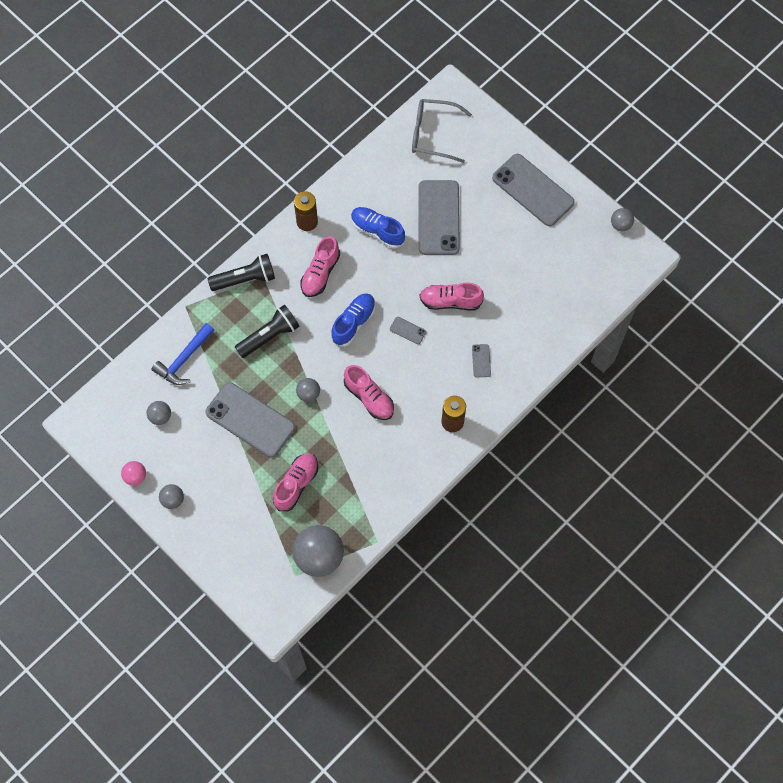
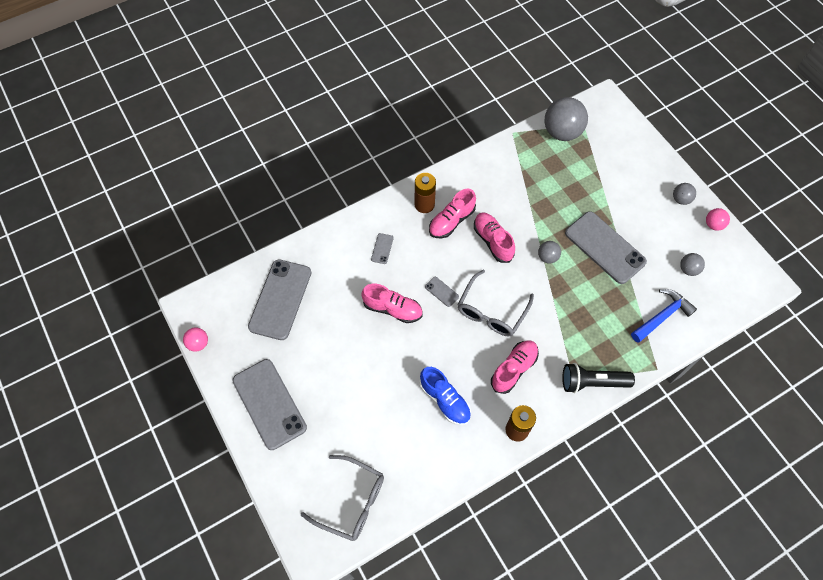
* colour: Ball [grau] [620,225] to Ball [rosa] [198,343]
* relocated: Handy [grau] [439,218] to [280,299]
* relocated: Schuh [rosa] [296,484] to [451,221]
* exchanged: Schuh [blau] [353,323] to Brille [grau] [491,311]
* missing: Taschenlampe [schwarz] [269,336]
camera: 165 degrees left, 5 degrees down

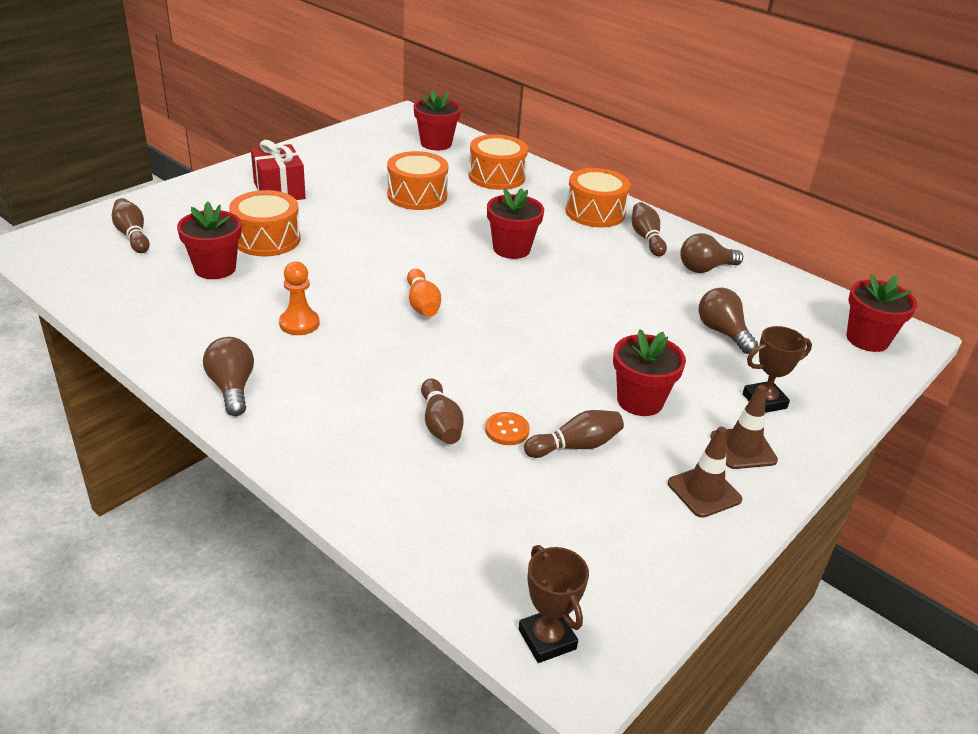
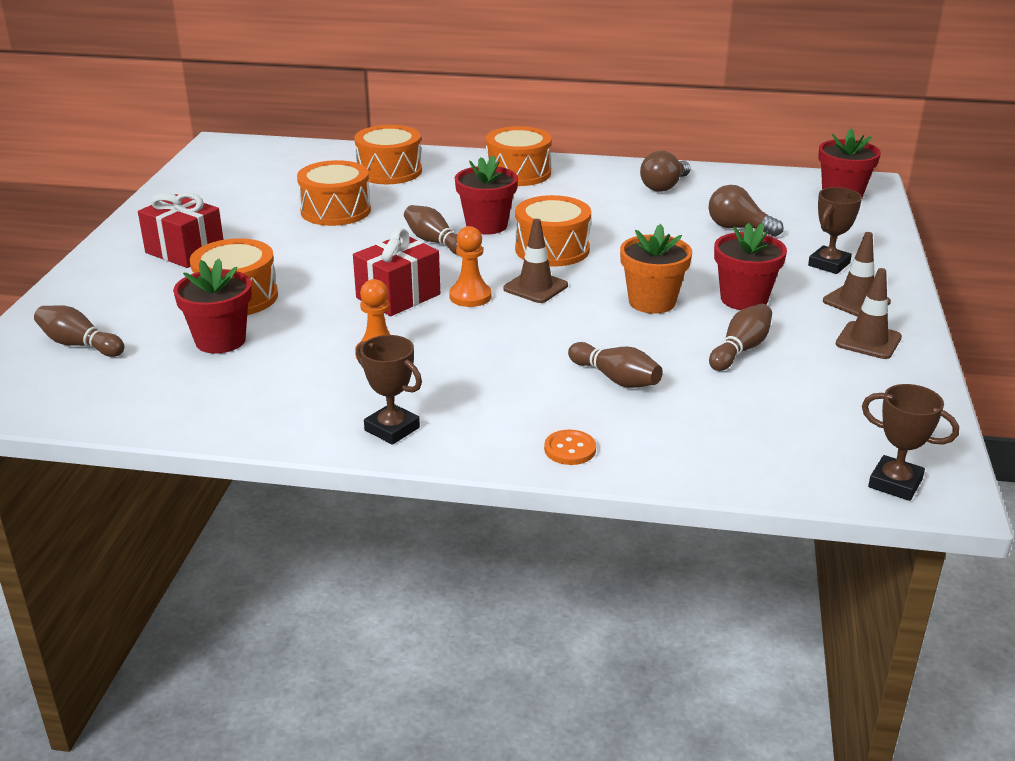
* appeared: Geschenk [rot] [398,296]
* exchanged: Glühbirne [braun] [232,388] to Pokal [braun] [392,429]
* relocated: Bowlingkegel [braun] [646,238] to [435,242]
* exchanged: Bowlingkegel [orange] [422,304] to Bauer [orange] [470,296]
* appeared: Leitkegel [braun] [535,287]
* appeared: Trommel [orange] [552,249]
* relocated: Knopf [orange] [507,430] to [570,449]
* appeared: Blumentopf [orange] [652,302]
* missing: Blumentopf [rot] [436,143]
camera: 30 degrees left, 5 degrees down

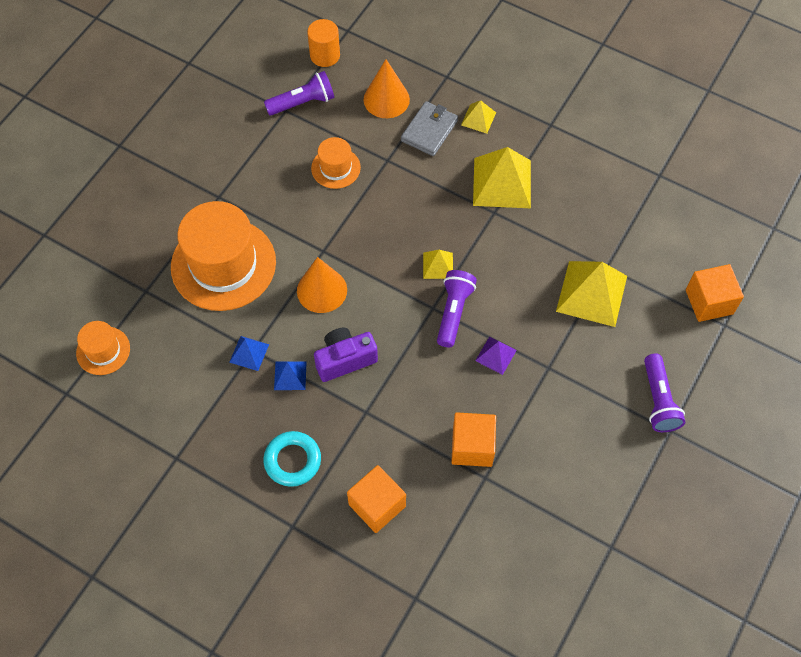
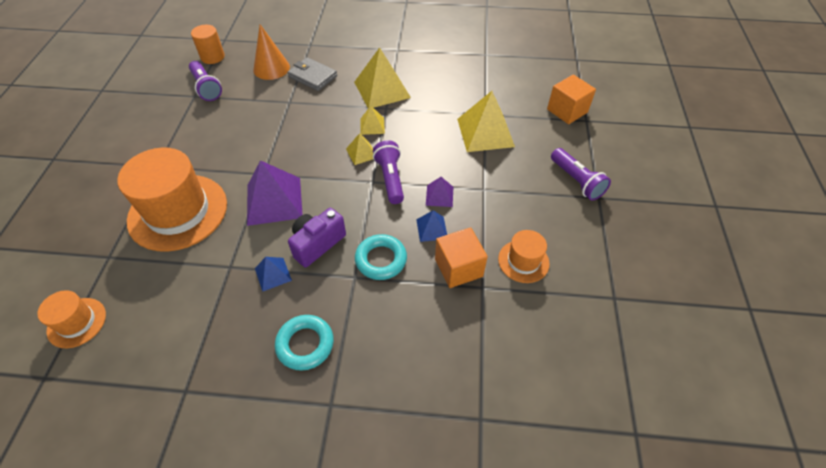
* spun: Taschenlampe [lila] [302,103] = [206,88] 105 degrees clockwise
* exchanged: Kegel [orange] [322,290] to Pyramide [lila] [274,201]
* spun: Geldbörse [grau] [429,131] = [313,76] 60 degrees counterclockwise
* appeared: Ring [türkis] [381,260]
* relocated: Pyramide [gelb] [478,118] to [372,125]
* relocated: Pyramide [blau] [249,353] to [432,229]
* relocated: Hut [orange] [335,168] to [523,261]
* missing: Kubus [orange] [377,505]
camera: 25 degrees left, 10 degrees down

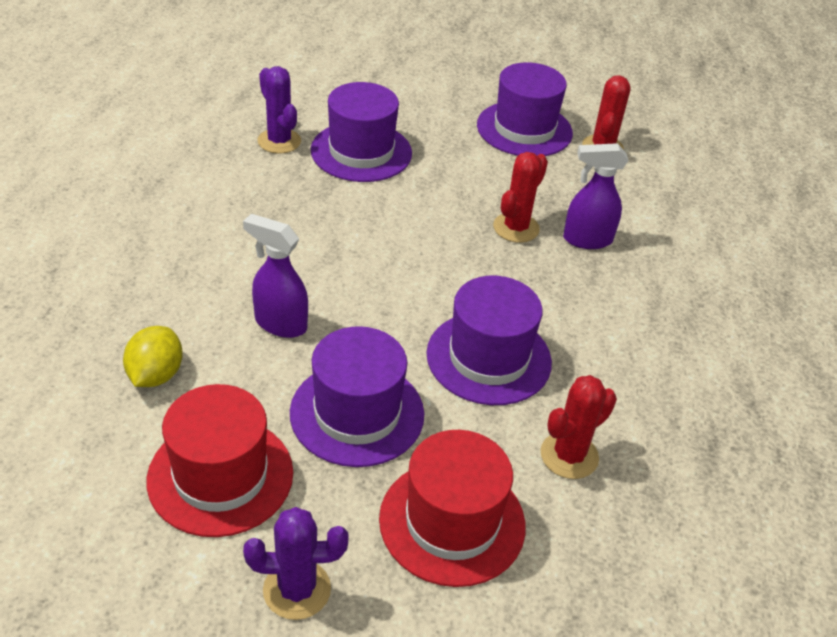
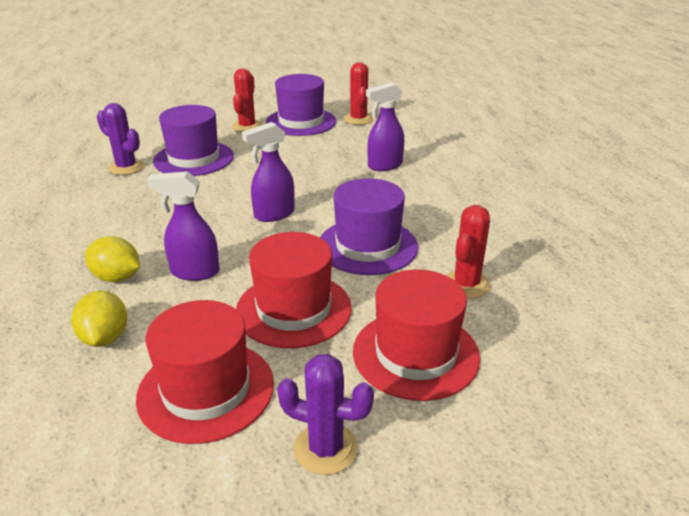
* appeared: Zitrone [gelb] [117,277]
* relocated: Kaktus [rot] [516,228] to [247,127]
* colour: Hut [lila] [357,413] to Hut [rot] [293,309]
* appeared: Sprühflasche [lila] [273,214]
* spun: Kaktus [lila] [297,589] = [325,448] 45 degrees clockwise
camera: 20 degrees left, 10 degrees down

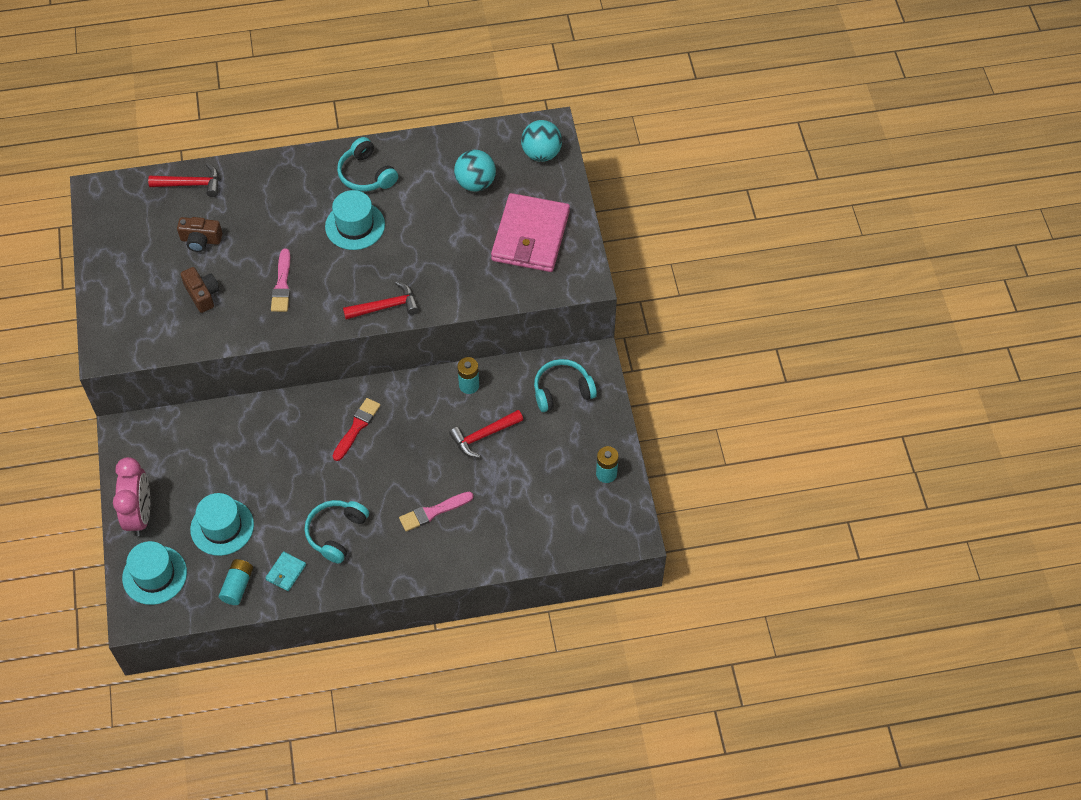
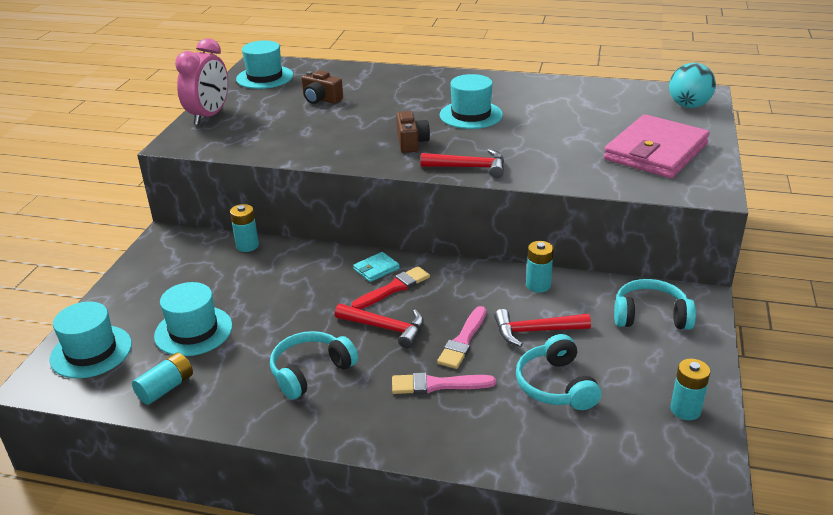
* relocated: Wecker [rosa] [140,514] to [209,116]
* appeared: Batterie [türkis] [247,245]
* appeared: Hut [türkis] [264,77]
* relocated: Hammer [rot] [191,184] to [386,328]
* relocated: Geldbörse [türkis] [286,572] to [376,269]
* relocated: Kamera [braun] [202,294] to [411,142]
* relocated: Pinsel [rosa] [282,284] to [463,341]
* relocated: Kopfhörer [türkis] [366,174] to [556,385]
* missing: Ball [türkis] [475,183]
camera: 25 degrees right, 25 degrees down

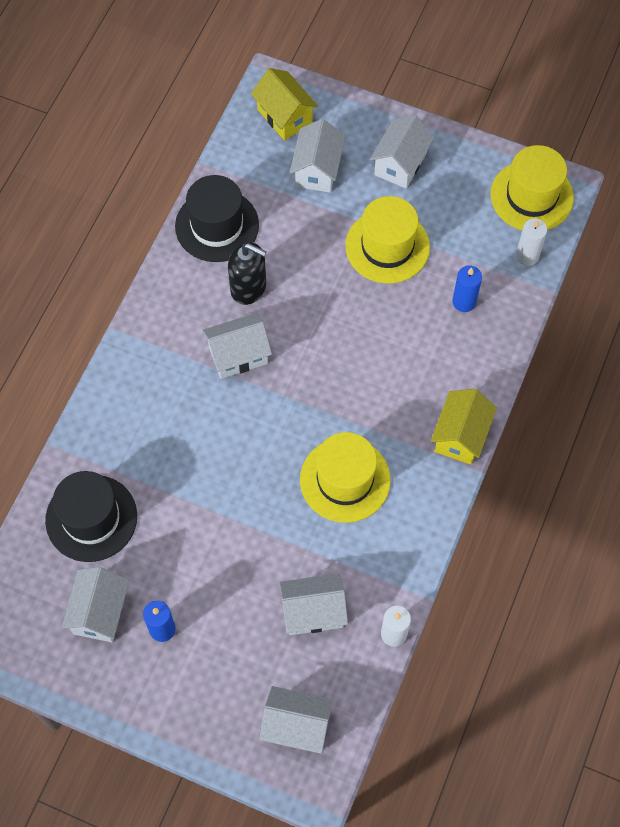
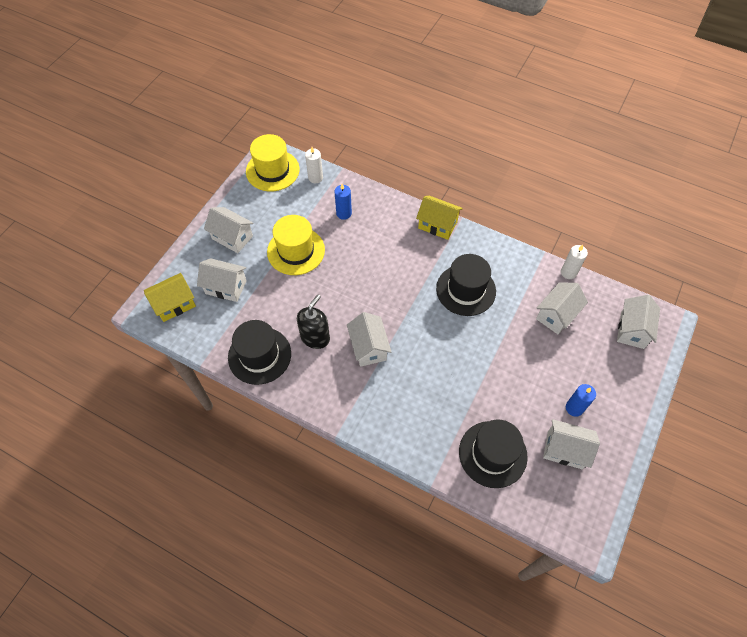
* colour: Hut [gelb] [345,480] to Hut [schwarz] [466,290]
* spun: Haus [weiß] [313,611] = [556,315] 45 degrees clockwise
camera: 85 degrees left, 5 degrees down

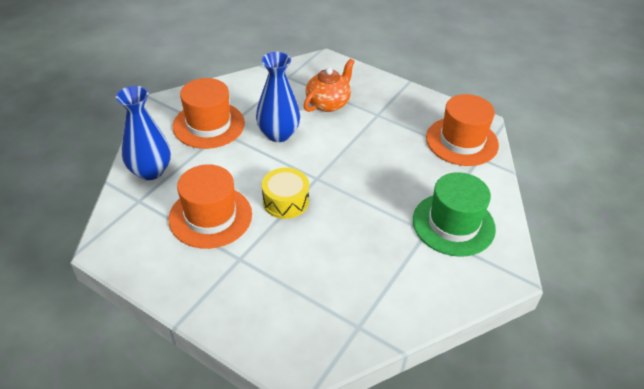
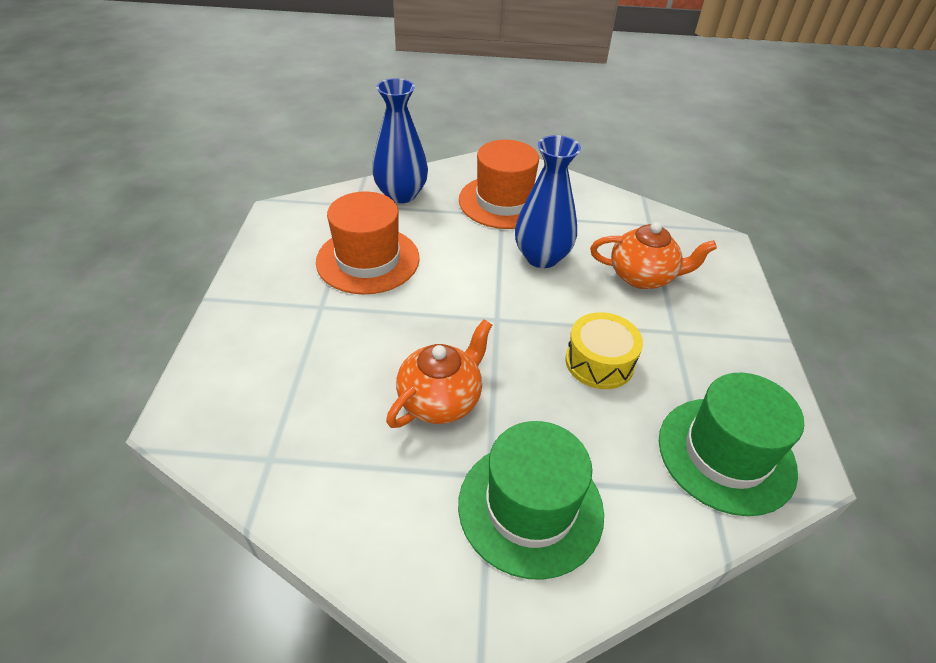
* appeared: Teekanne [orange] [441,400]
* relocated: Trommel [gelb] [285,201] to [599,362]
* colour: Hut [orange] [462,141] to Hut [grün] [726,454]
camera: 60 degrees right, 0 degrees up

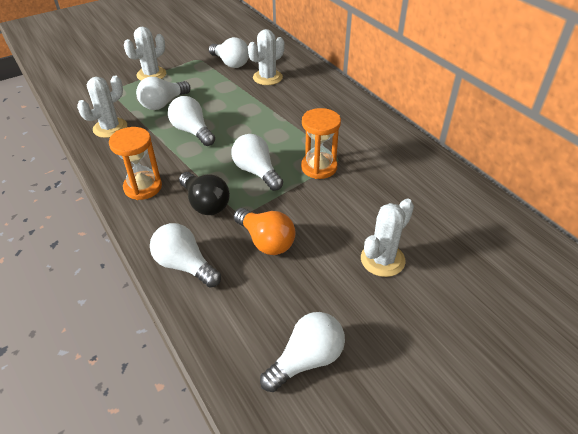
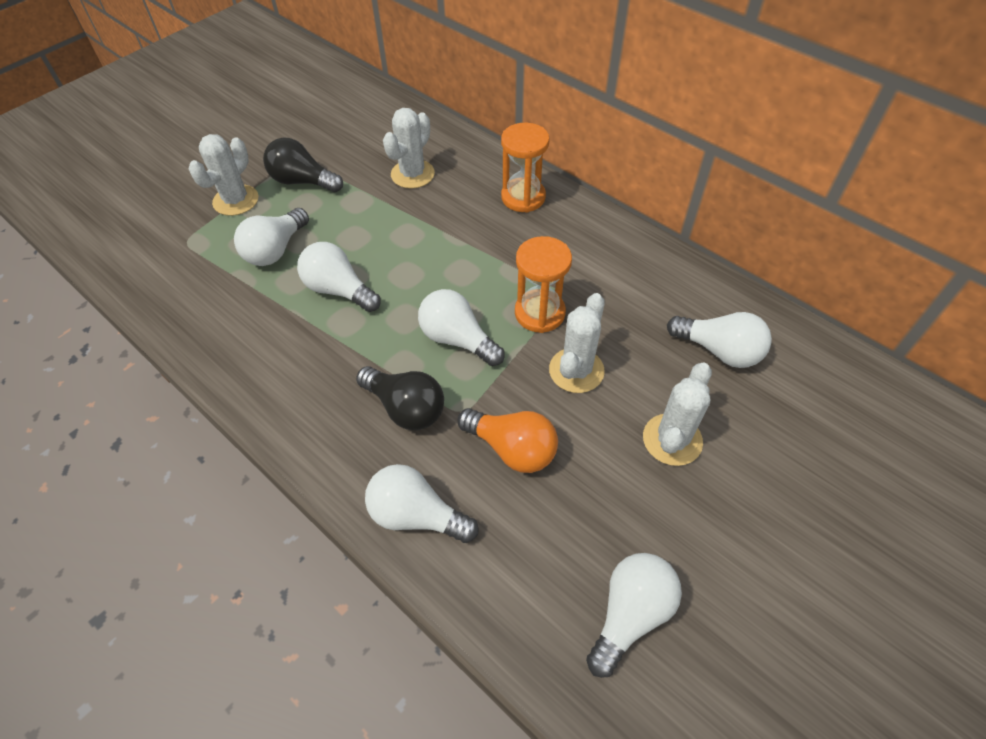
* appeared: Glühbirne [schwarz] [302,181]
* relocated: Sanduhr [orange] [143,187] to [523,197]
* relocated: Kaktus [weiß] [110,128] to [576,370]
* relocated: Glühbirne [weiß] [230,63] to [719,350]
camera: 15 degrees left, 10 degrees up

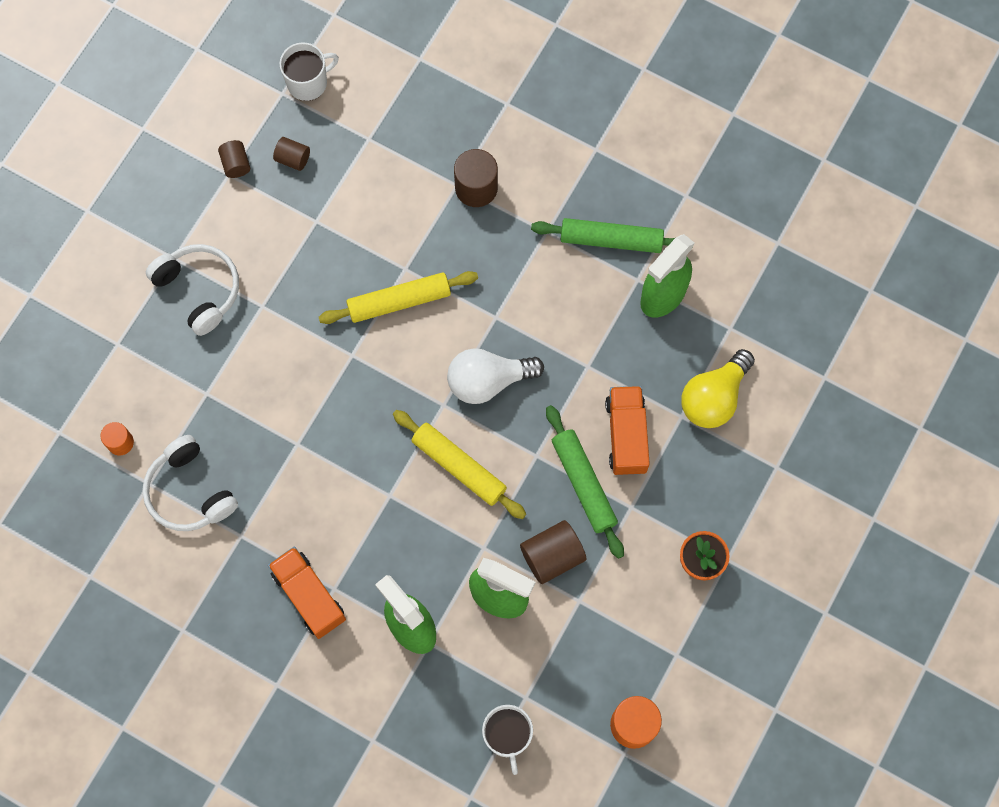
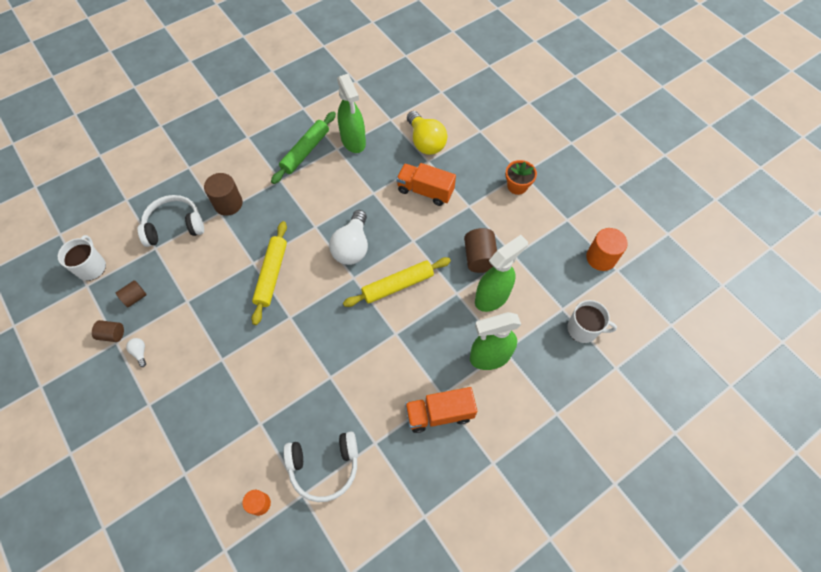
* appeared: Glühbirne [weiß] [140,352]
* relocated: Kopfhörer [weiß] [199,290] to [174,226]
* missing: Nudelholz [grün] [583,484]
camera: 65 degrees left, 10 degrees down

